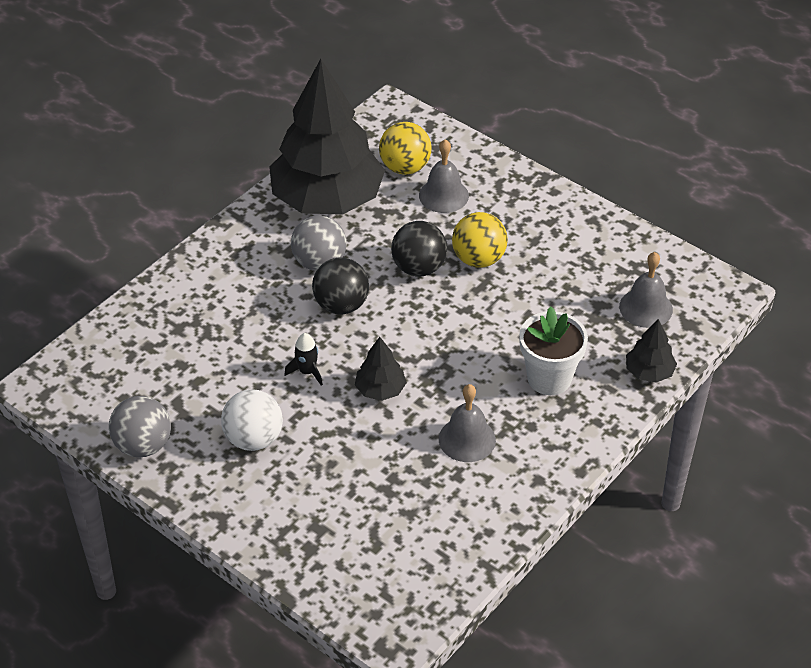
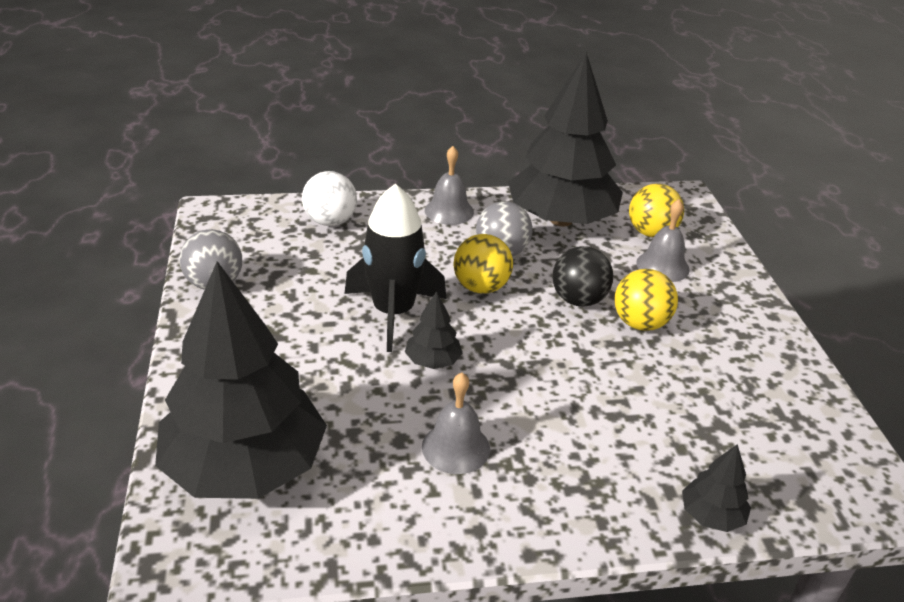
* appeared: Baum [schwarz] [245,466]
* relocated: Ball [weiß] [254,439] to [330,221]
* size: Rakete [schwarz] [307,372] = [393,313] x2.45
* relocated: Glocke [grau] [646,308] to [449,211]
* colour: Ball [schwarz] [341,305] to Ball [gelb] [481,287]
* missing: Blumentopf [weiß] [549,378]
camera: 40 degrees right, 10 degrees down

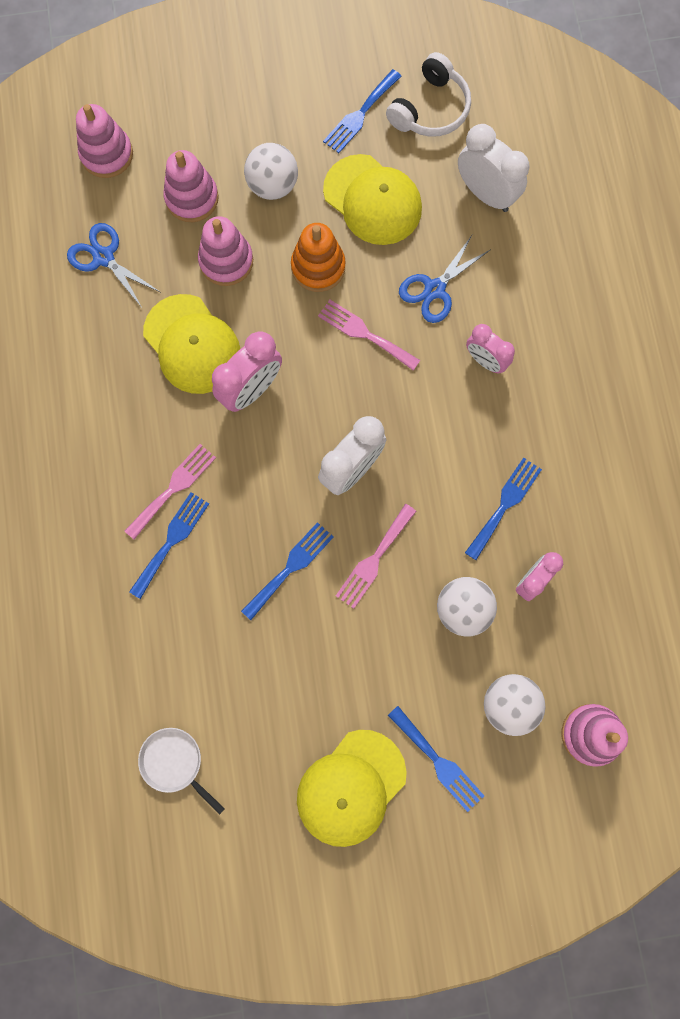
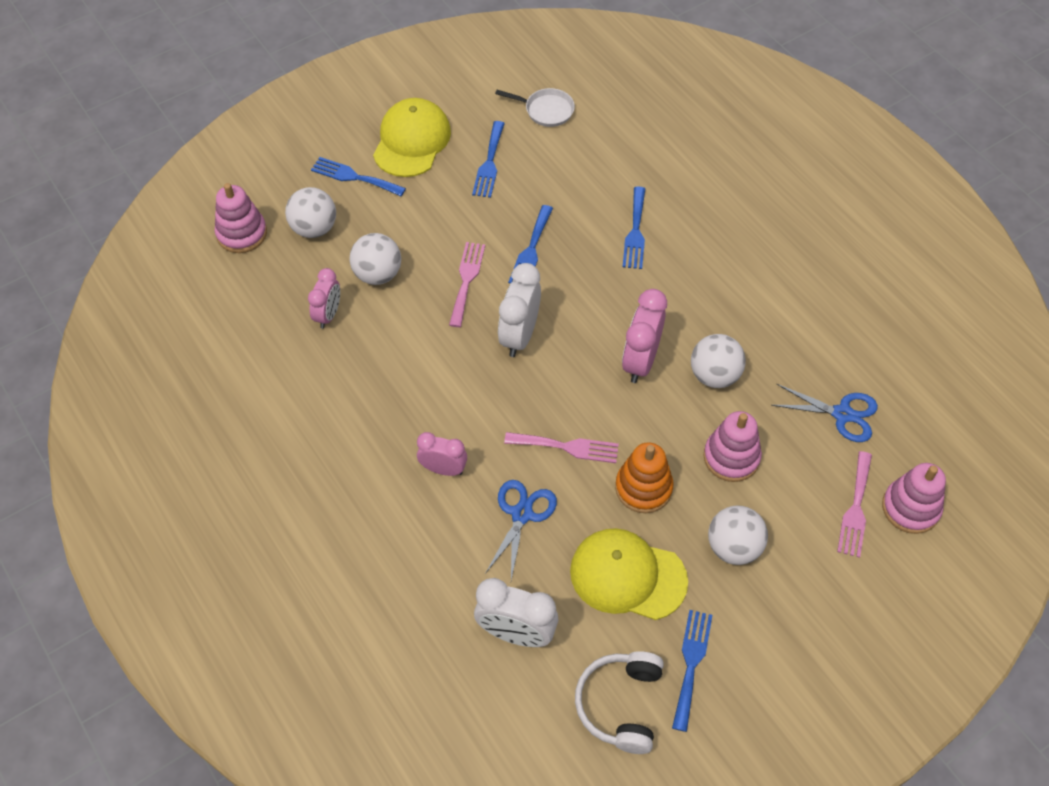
* relocated: Gabel [blau] [505,504] to [489,163]
* exchanged: Kappe [gelb] [192,344] to Ball [weiß] [714,375]
* relocated: Gabel [rosa] [173,488] to [855,509]
* missing: Stapelspielzeug [rosa] [192,198]
camera: 155 degrees right, 20 degrees down

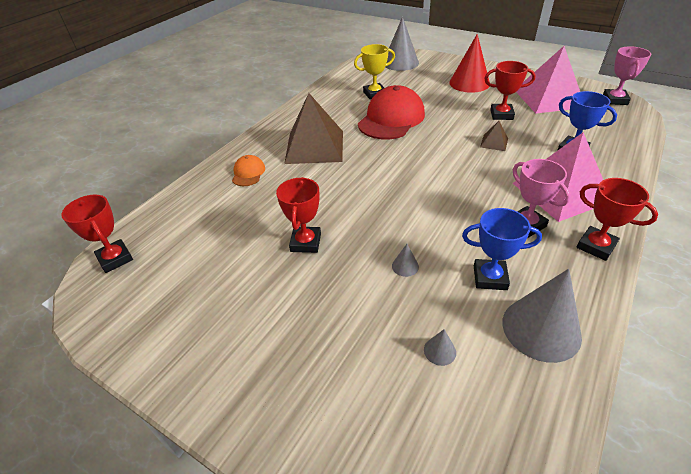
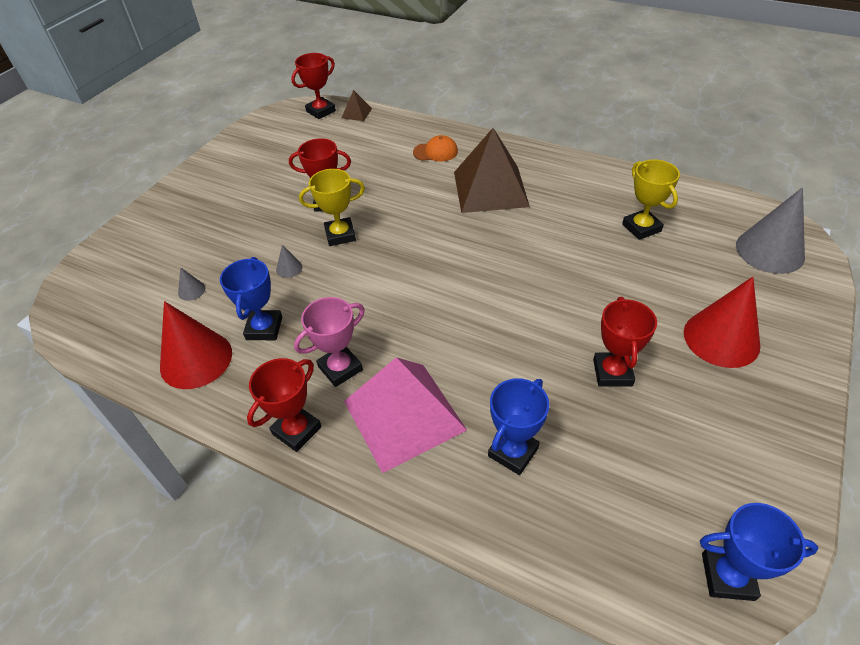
* colour: Kegel [grau] [541,329] to Kegel [rot] [196,359]
* appeared: Pokal [gelb] [340,235]
* relocated: Pyramide [braun] [494,142] to [356,113]
* colour: Pokal [rosa] [615,100] to Pokal [blau] [727,576]
* missing: Kappe [rot] [391,119]
* missing: Pyramide [rosa] [548,98]
camera: 85 degrees right, 5 degrees up

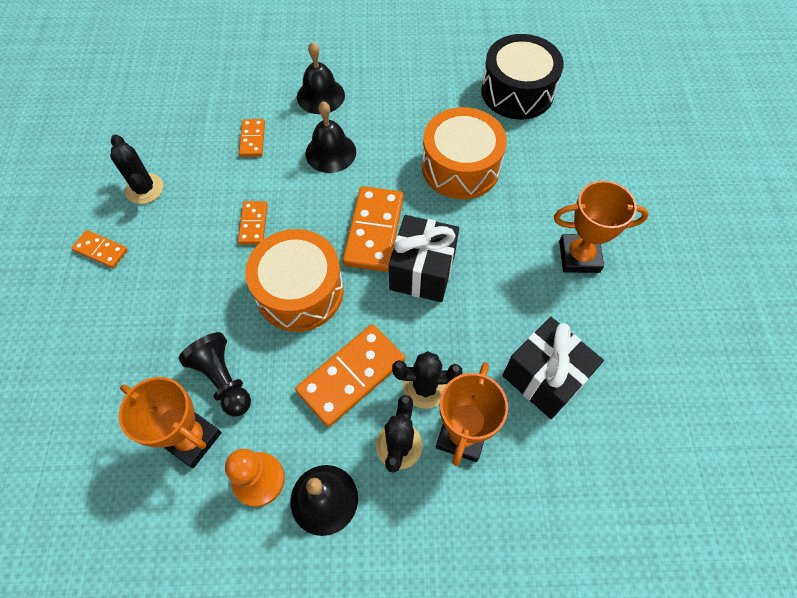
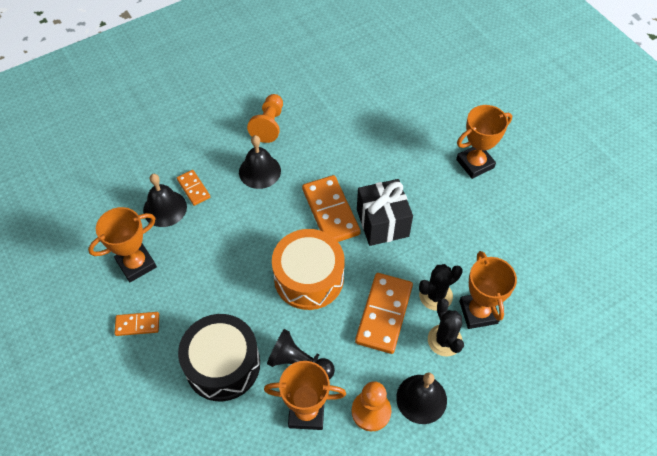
* exchanged: Kaktus [schwarz] [144,189] to Pokal [orange] [136,264]
* relocated: Glocke [schwarz] [320,96] to [165,208]
* relocated: Trommel [schwarz] [517,92] to [222,364]
* appeared: Bauer [orange] [269,125]
* missing: Dominostein [orange] [253,224]
* missing: Trommel [orange] [460,167]
* missing: Geschenk [schwarz] [544,377]
camera: 30 degrees left, 5 degrees down

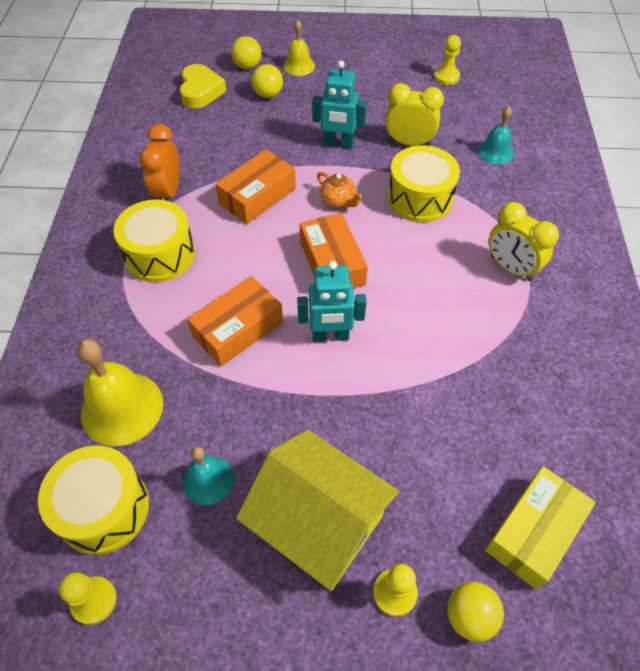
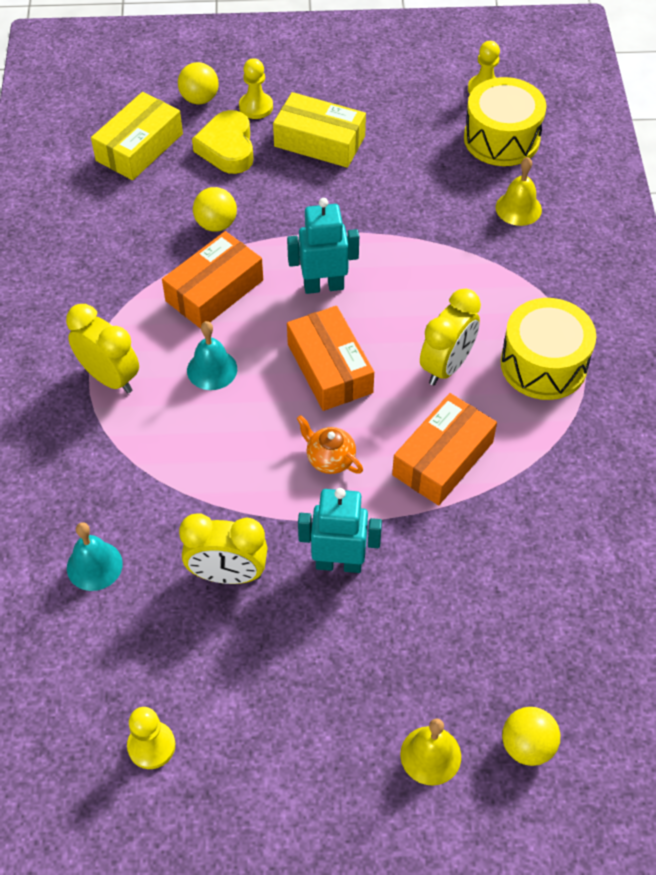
* relocated: Schachtel [orange] [238,329] to [214,290]
* relocated: Glocke [türkis] [208,480] to [212,369]
* relocated: Herz [gelb] [200,91] to [227,148]
* relocated: Ball [gelb] [268,95] to [216,224]
* exchanged: Haus [gelb] [318,523] to Schachtel [gelb] [319,141]
* appeared: Wecker [gelb] [446,366]
* size: Glocke [gelb] [122,408] = [518,208] x0.58
* missing: Wecker [orange] [168,192]
* missing: Trommel [gelb] [419,198]
camera: 175 degrees right, 0 degrees up

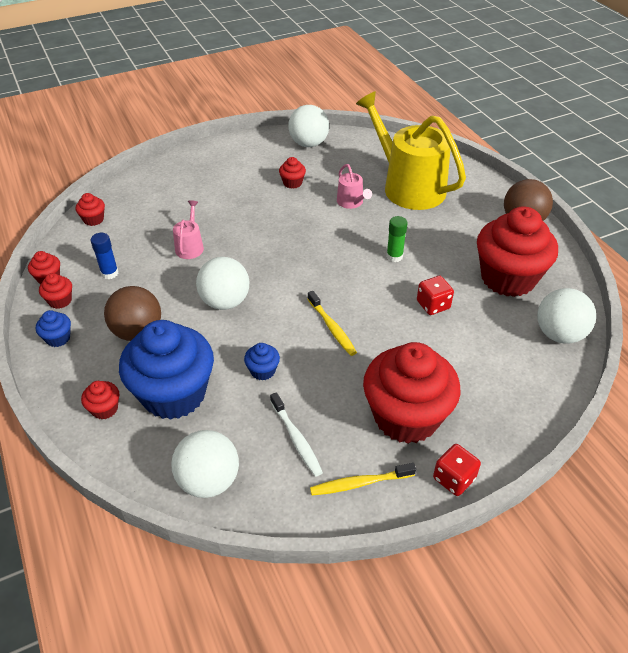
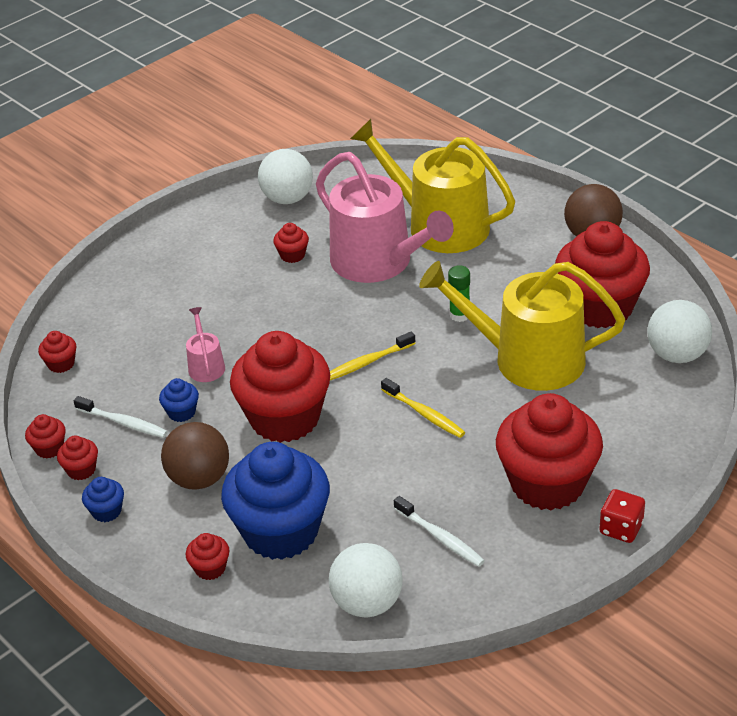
* exchanged: Klebestift [blau] [109,273] to Zahnbürste [weiß] [123,422]
* relocated: Muffin [blau] [263,371] to [181,412]
* exchanged: Ball [weiß] [225,302] to Muffin [rot] [285,418]
* size: Gießkanne [rosa] [351,202] = [378,262] x2.35
* relocated: Zahnbürste [gelb] [360,483] to [367,362]
* exchanged: Spielwürfel [rot] [433,305] to Gießkanne [gelb] [527,359]
camera: 15 degrees left, 5 degrees down

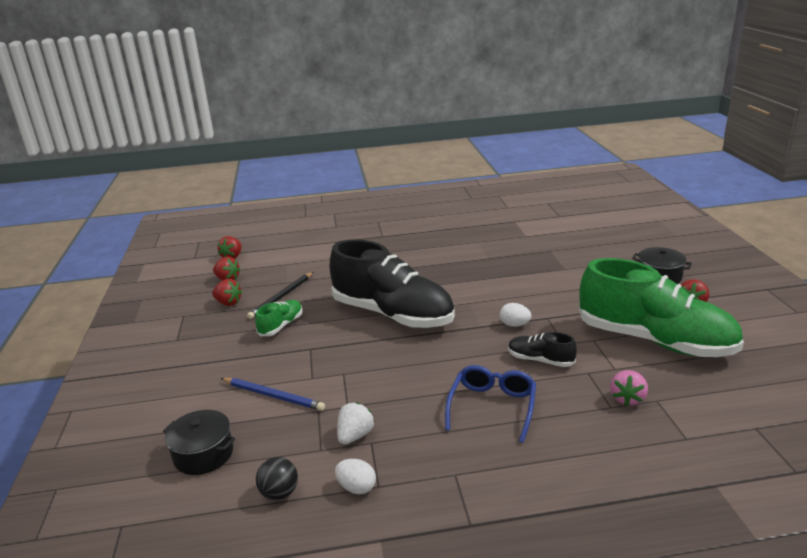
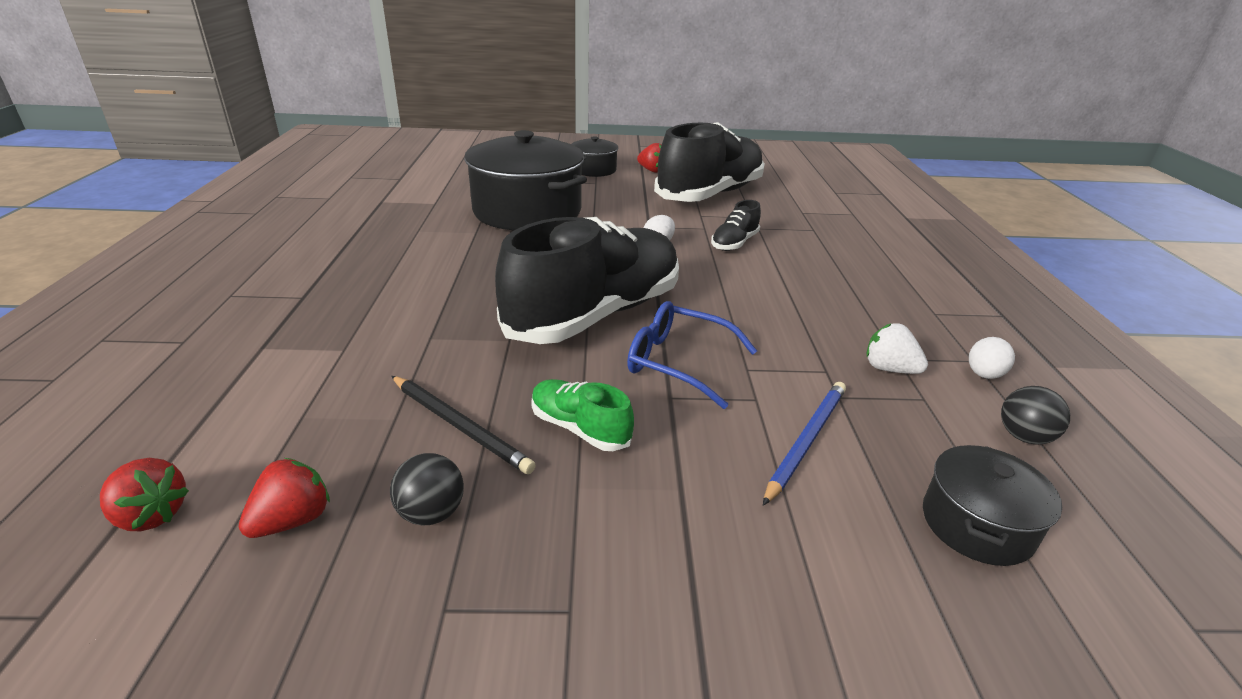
* exchanged: Erdbeere [rot] [228,303] to Ball [schwarz] [431,513]
* appeared: Kochtopf [schwarz] [527,211]
* relocated: Brille [blau] [492,407] to [678,362]
* colour: Schuh [grün] [654,341] to Schuh [schwarz] [710,194]
* missing: Erdbeere [rosa] [627,399]
camera: 85 degrees left, 5 degrees up

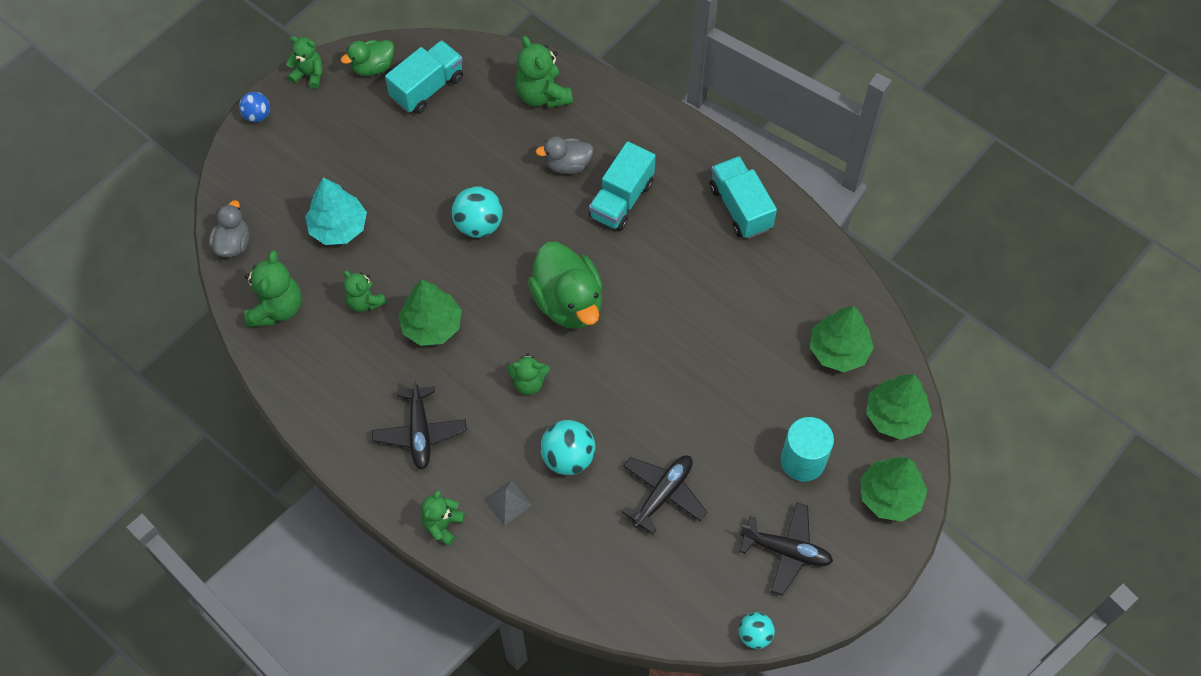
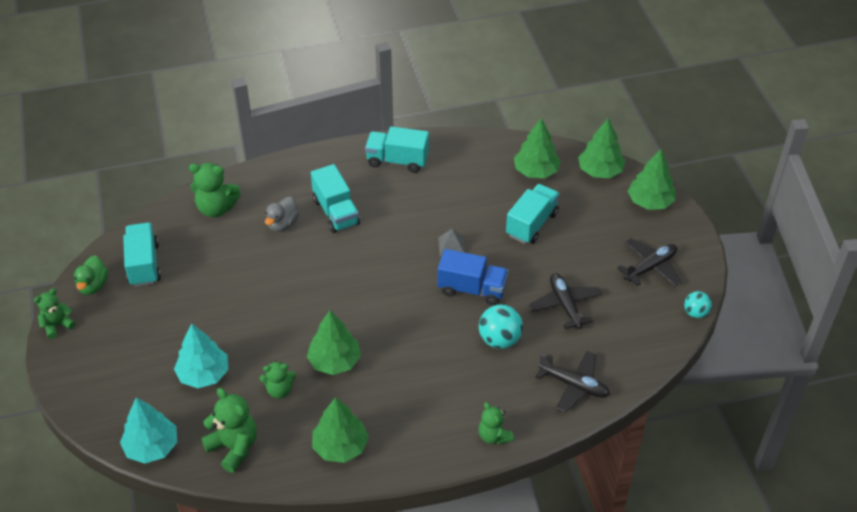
* exchanged: Ente [grau] [233,243] to Baum [türkis] [152,447]
* appeared: Baum [grün] [340,446]
* relocated: Pyramide [grau] [508,502] to [451,246]
* appeared: Lastwagen [blau] [472,289]
* appeared: Lastwagen [türkis] [531,224]
* relocated: Flugzeug [schwarz] [420,432] to [573,385]
* missing: Ball [blau] [257,115]
* missing: Ball [türkis] [479,225]
* missing: Teddybär [grün] [529,382]
* missing: Ente [grün] [568,302]
* missing: Vollzylinder [türkis] [802,461]
camera: 55 degrees left, 15 degrees down

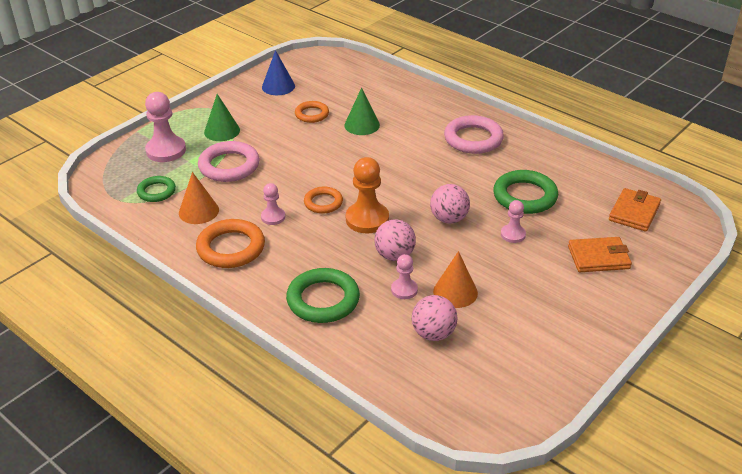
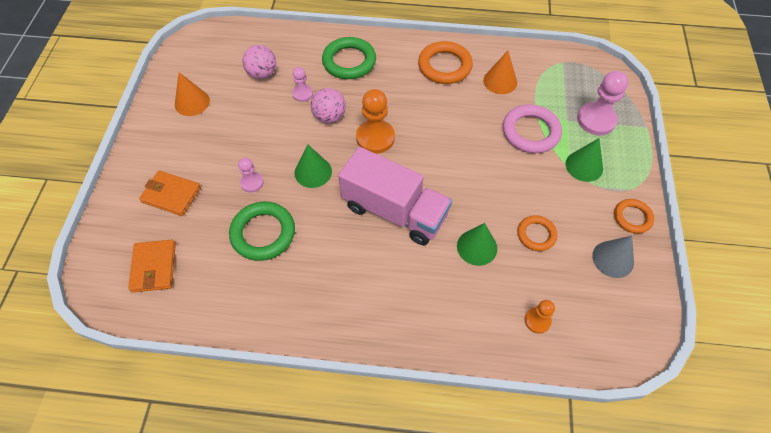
* spun: Geldbörse [orange] [598,257] = [171,195] 60 degrees clockwise
* relocated: Kegel [orange] [455,292] to [192,102]
* exchanged: Ball [rosa] [449,219] to Kegel [grün] [313,172]
* appeared: Lastwagen [rosa] [394,211]
* appeared: Bauer [orange] [537,320]
* colour: Kegel [blau] [278,86] to Kegel [grau] [613,259]
* relocated: Ring [orange] [323,203] to [632,217]
* missing: Ring [grün] [156,191]
* missing: Bauer [rosa] [273,217]
* missing: Ring [rosa] [473,139]
camera: 145 degrees right, 20 degrees up

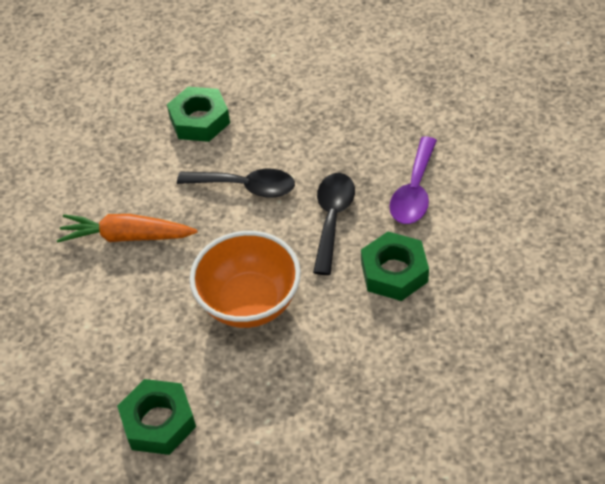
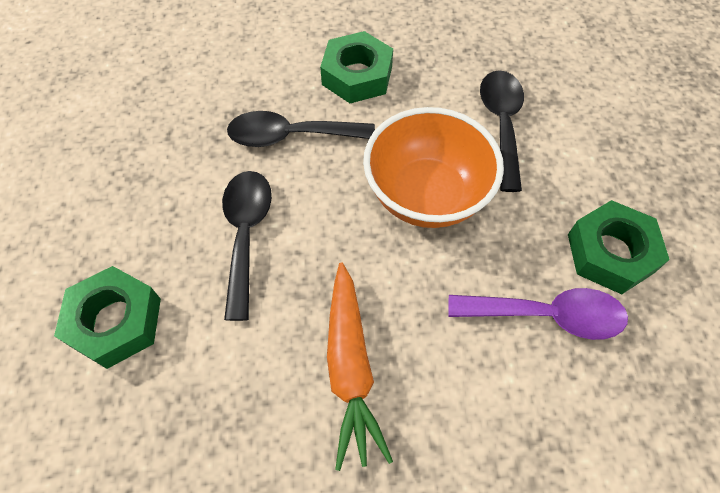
* relocated: Löffel [lila] [414,191] to [547,315]
* appeared: Löffel [schwarz] [501,124]
camera: 105 degrees left, 10 degrees up

